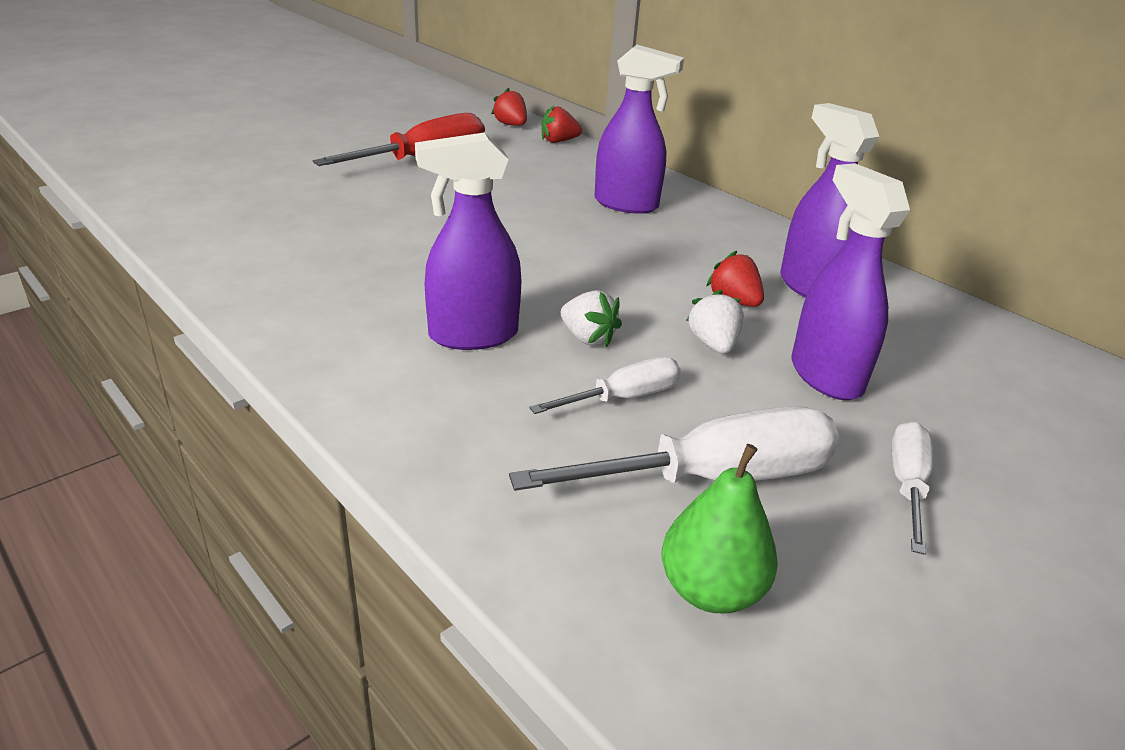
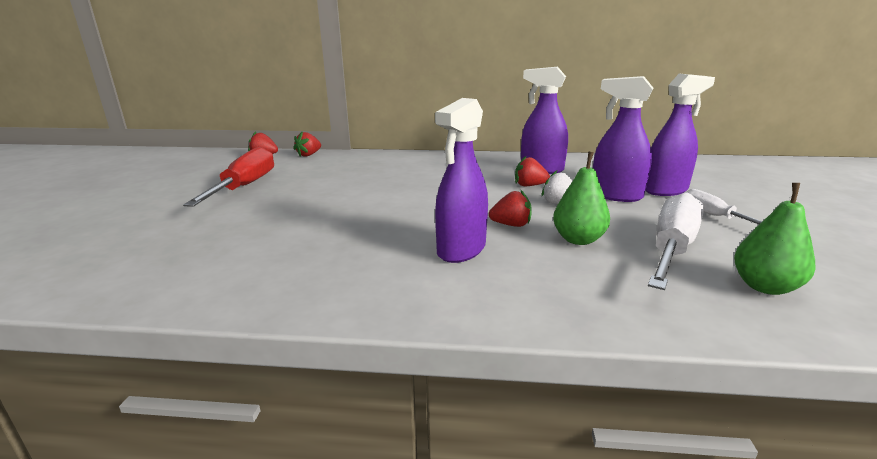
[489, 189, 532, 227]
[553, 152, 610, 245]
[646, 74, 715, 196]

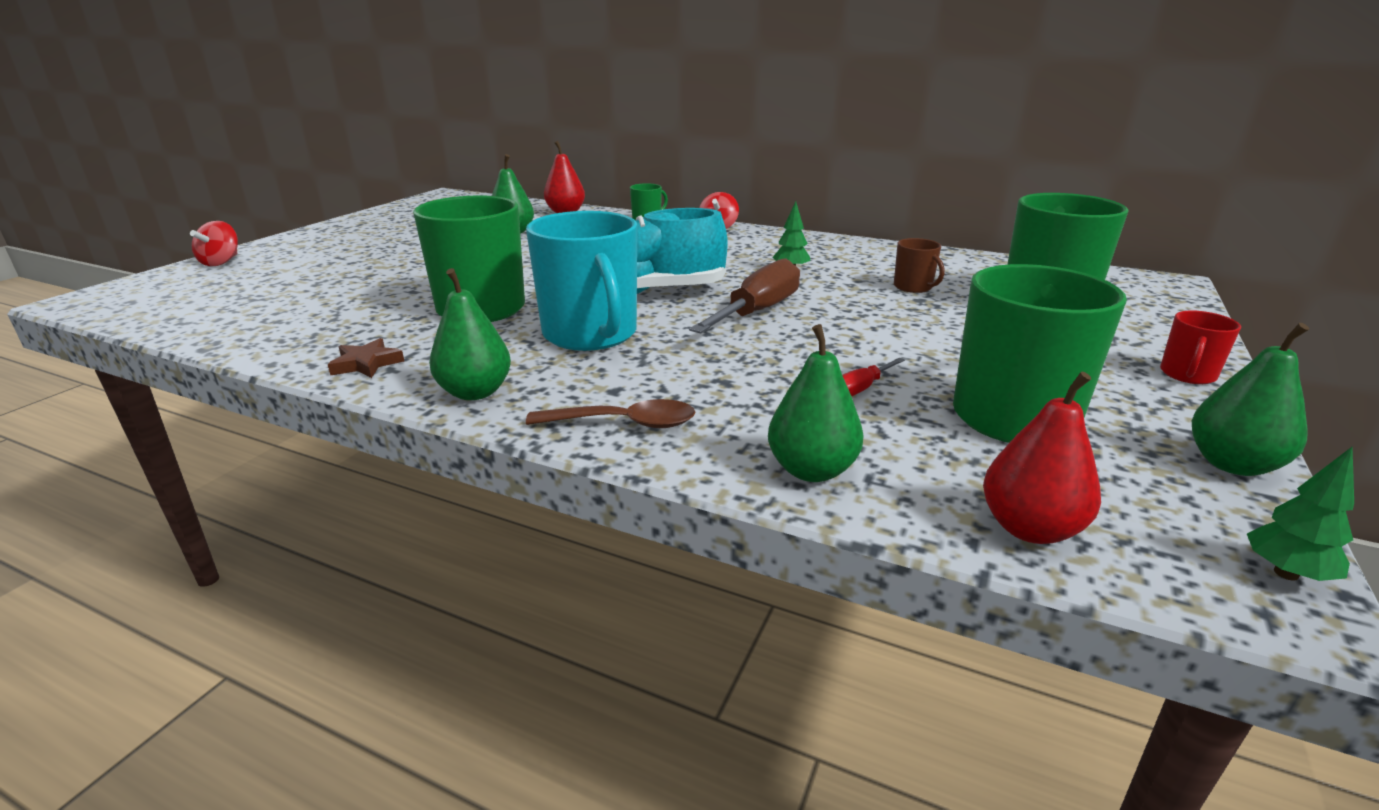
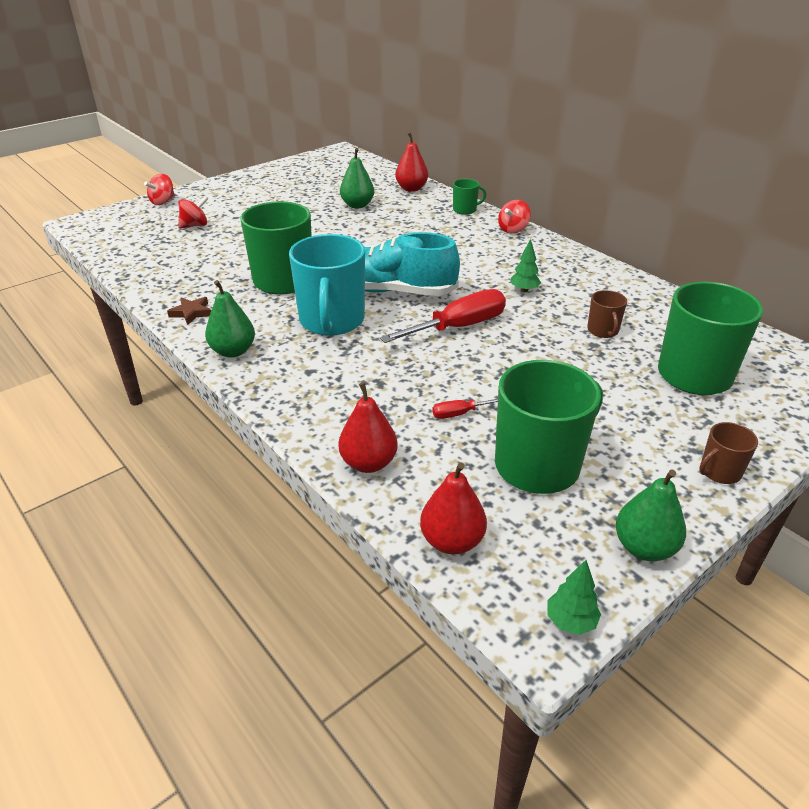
[178, 196, 208, 229]
[338, 382, 398, 473]
[380, 289, 506, 343]
[699, 422, 758, 484]
[526, 399, 695, 428] (first image)

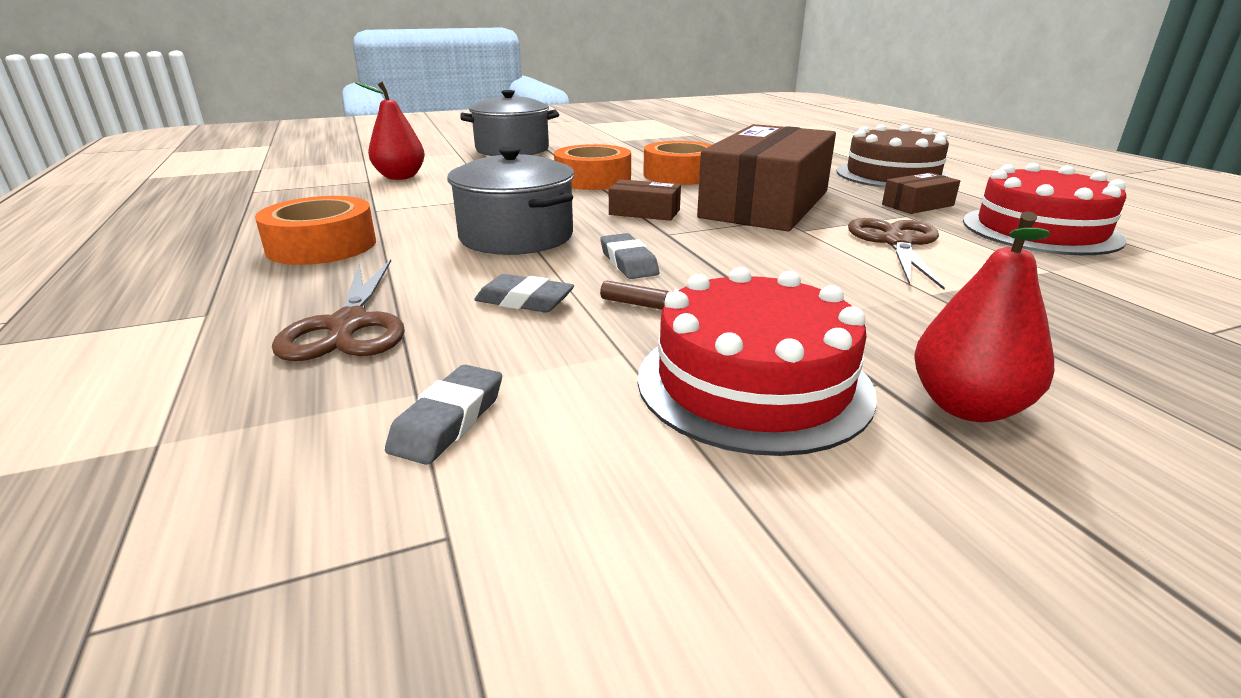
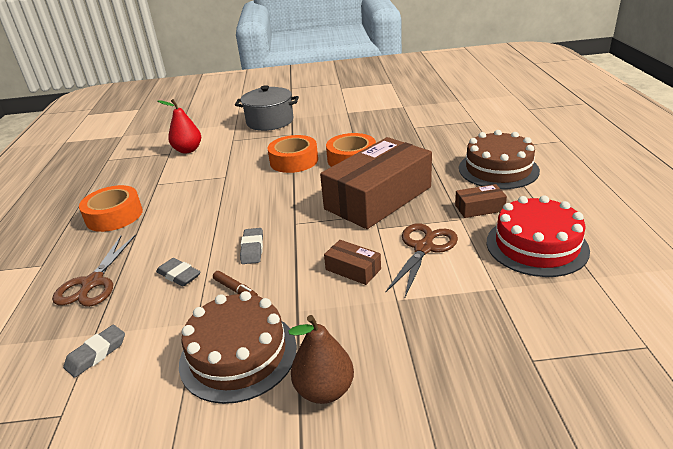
[179, 291, 297, 404]
[288, 315, 354, 404]
[324, 240, 381, 285]
[447, 146, 574, 255] (first image)

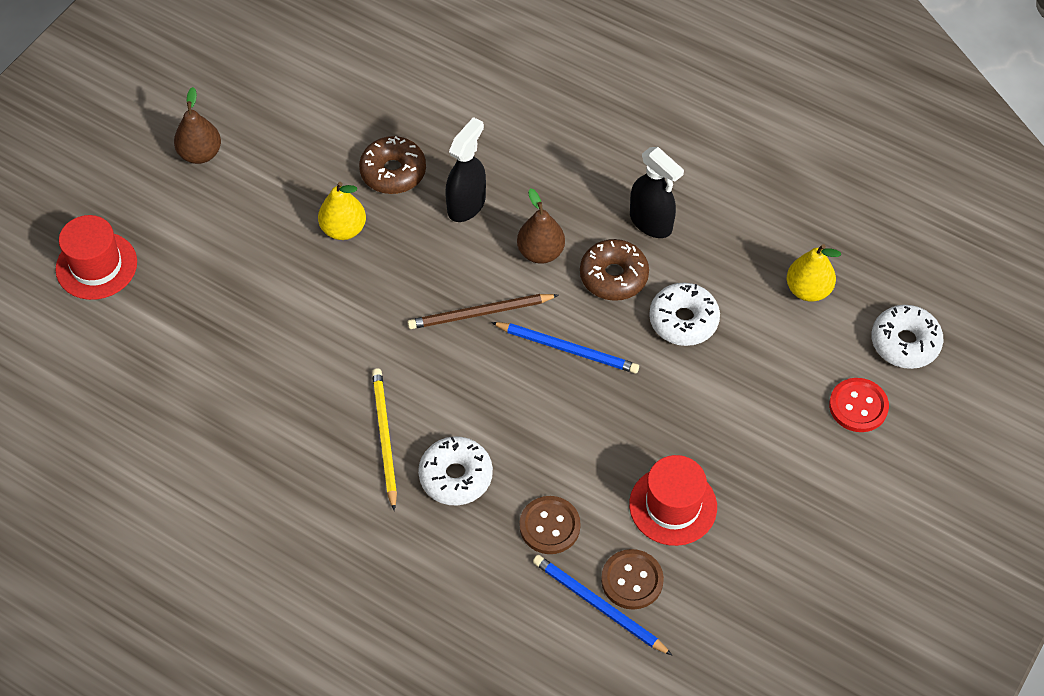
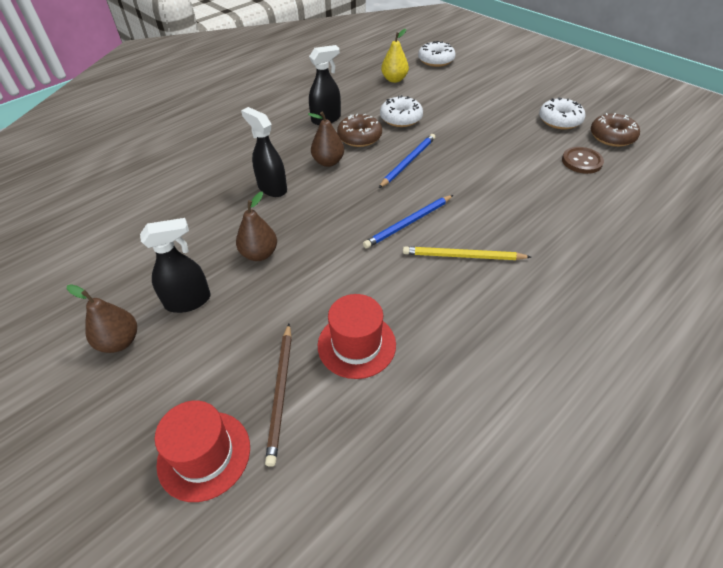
[140, 218, 211, 313]
[236, 192, 277, 261]
[265, 324, 292, 467]
[318, 294, 396, 379]
[363, 195, 453, 248]
[539, 97, 585, 129]
[591, 113, 640, 147]
[520, 496, 581, 554] (first image)
[829, 378, 889, 432] (first image)

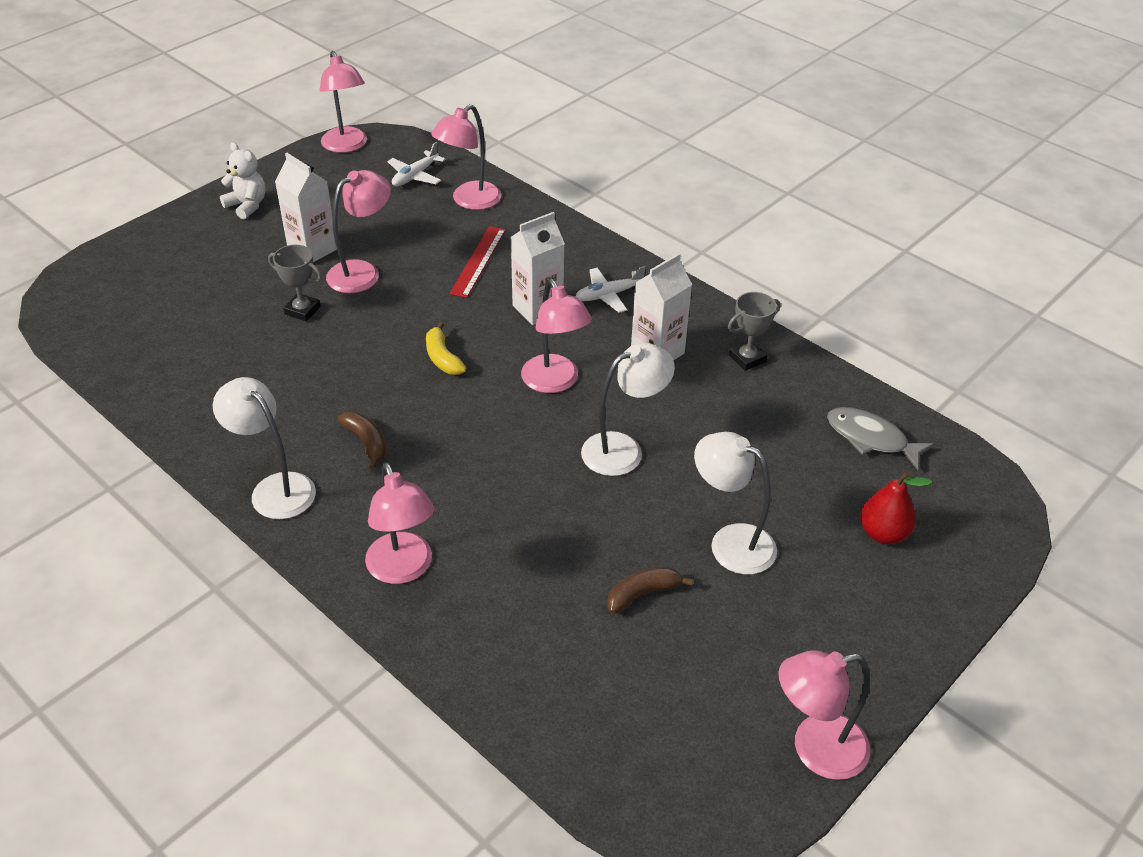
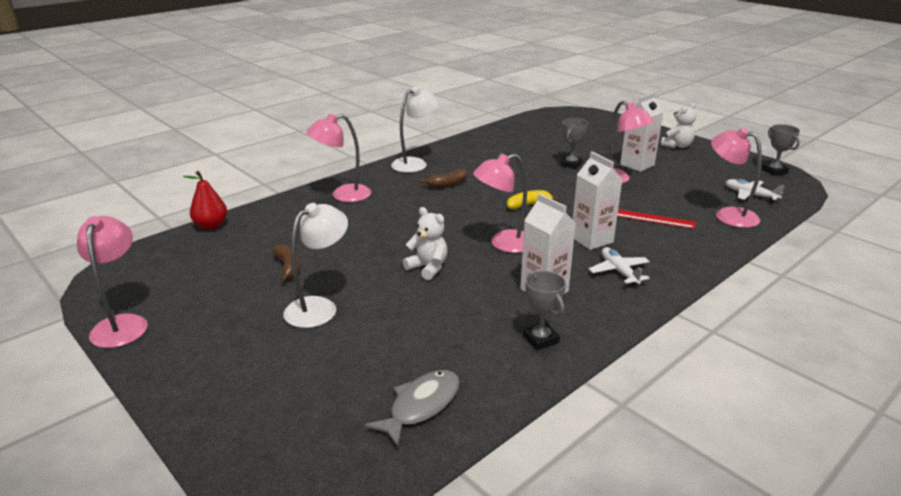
[183, 171, 227, 230]
[403, 207, 448, 280]
[762, 124, 800, 176]

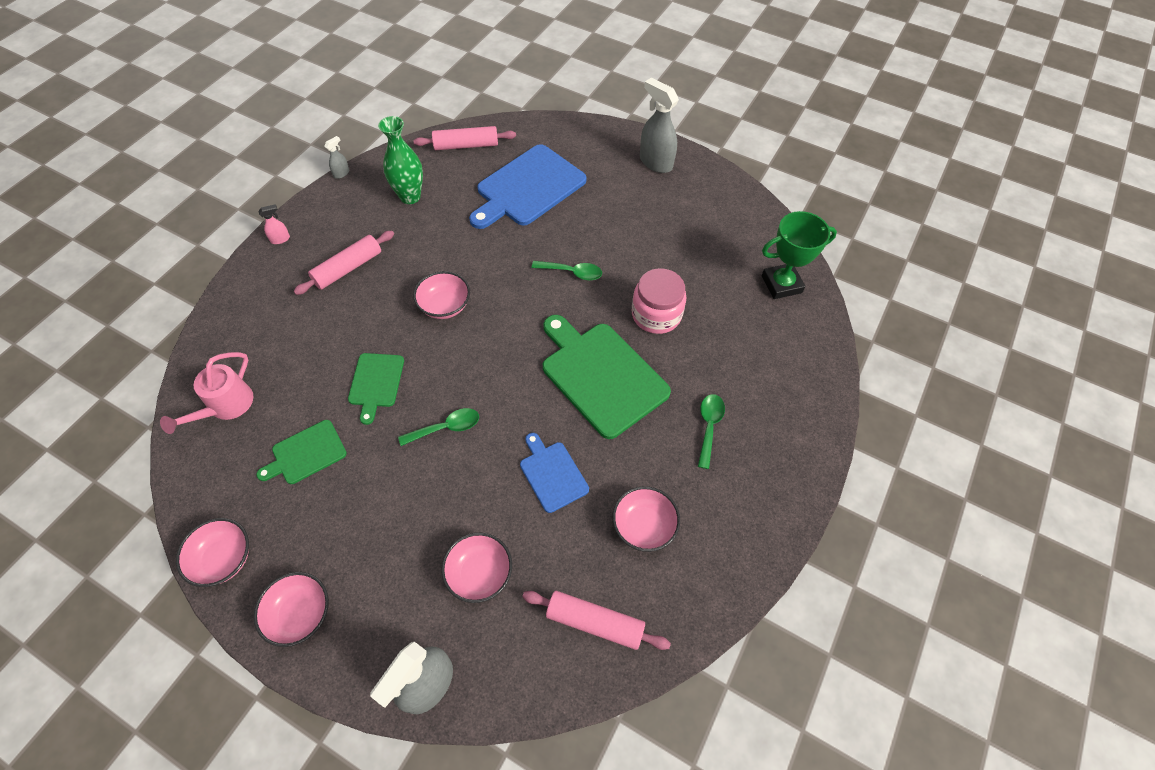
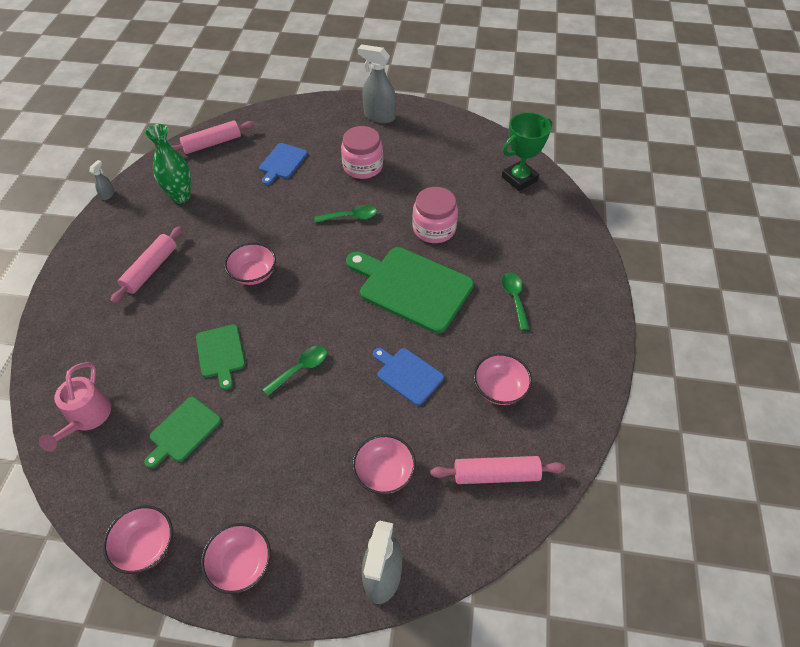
[259, 143, 308, 185]
[341, 126, 383, 179]
[258, 204, 290, 244] (first image)

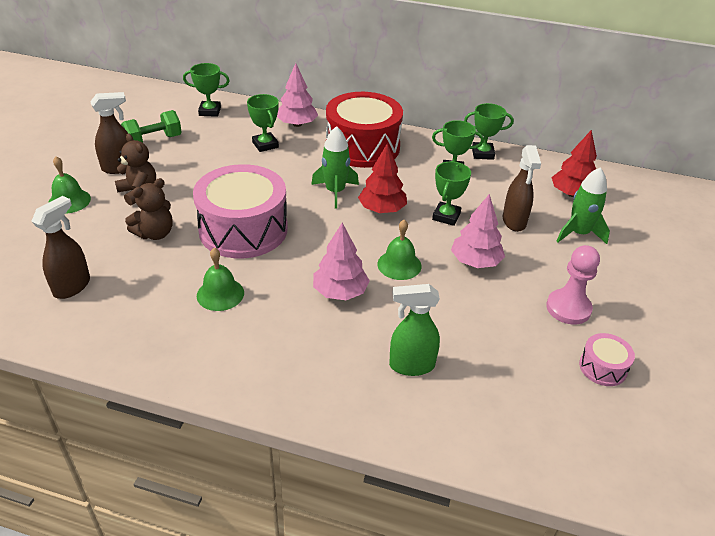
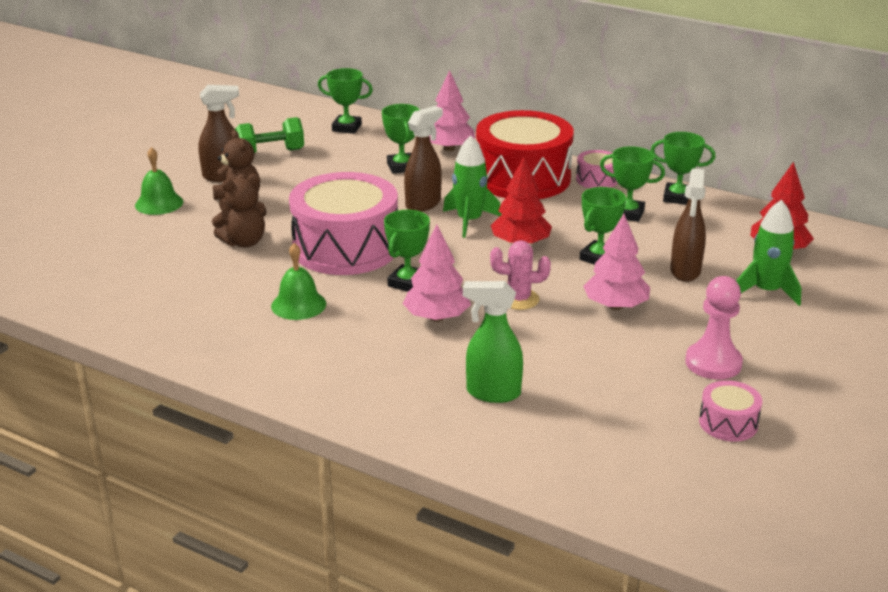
[384, 210, 430, 292]
[404, 106, 443, 212]
[490, 240, 551, 310]
[576, 150, 618, 188]

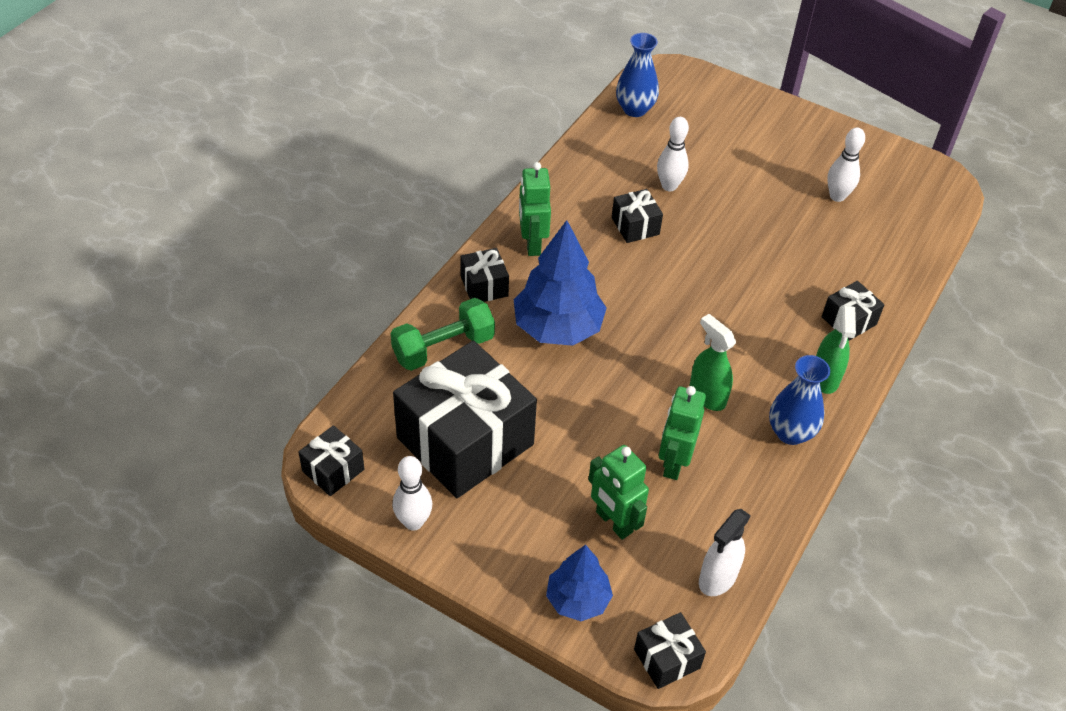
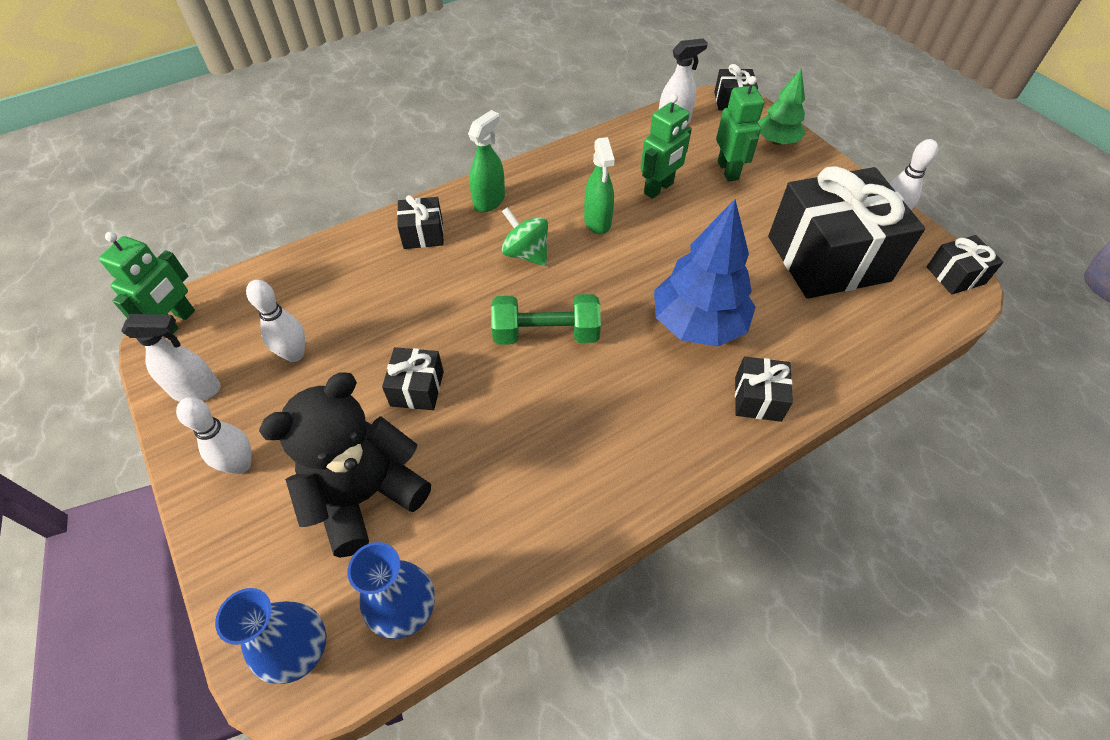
[99, 232, 195, 336]
[121, 314, 221, 402]
[176, 397, 251, 474]
[215, 588, 326, 684]
[259, 372, 431, 558]
[382, 347, 444, 410]
[491, 294, 601, 345]
[502, 207, 548, 266]
[758, 68, 806, 145]

